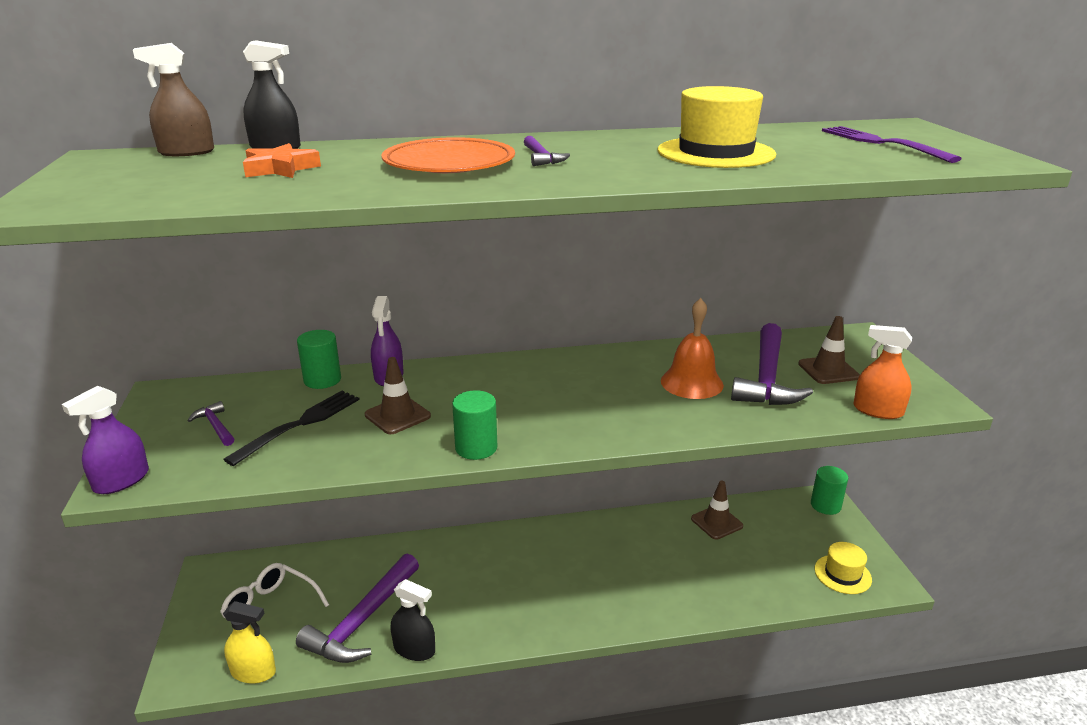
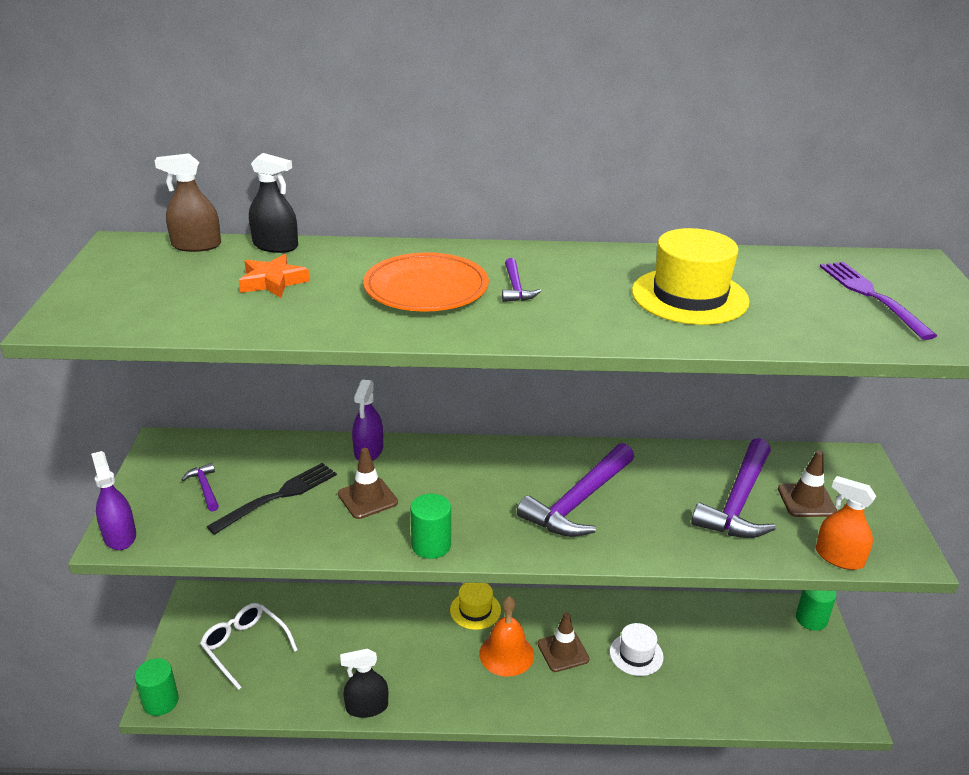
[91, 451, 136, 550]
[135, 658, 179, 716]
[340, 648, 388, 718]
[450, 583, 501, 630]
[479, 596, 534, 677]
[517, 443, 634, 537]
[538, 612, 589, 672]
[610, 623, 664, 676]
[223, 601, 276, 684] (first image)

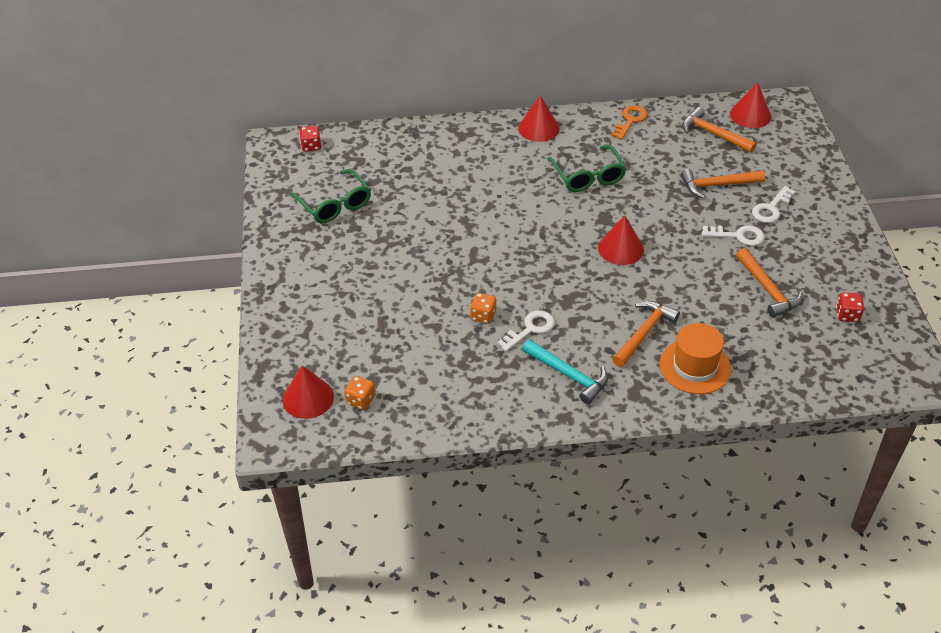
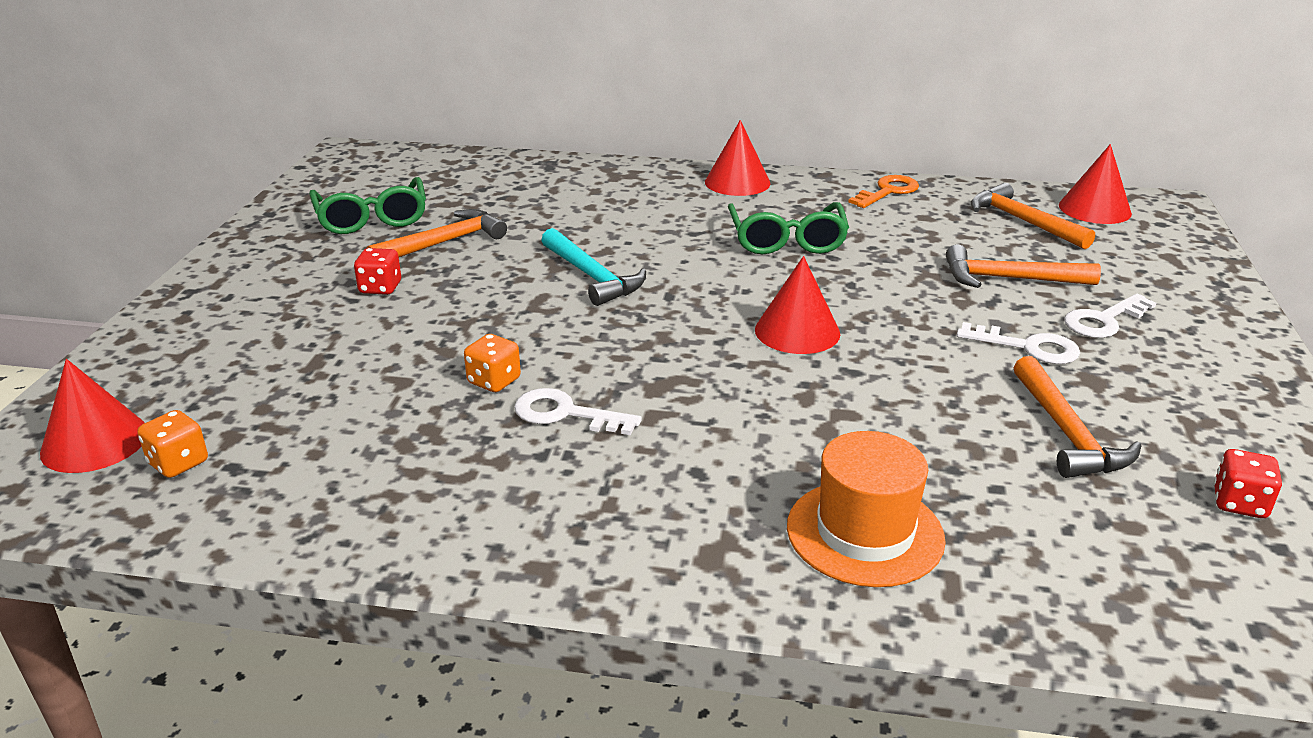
[354, 248, 401, 295]
[367, 209, 507, 257]
[514, 388, 642, 435]
[541, 228, 646, 306]

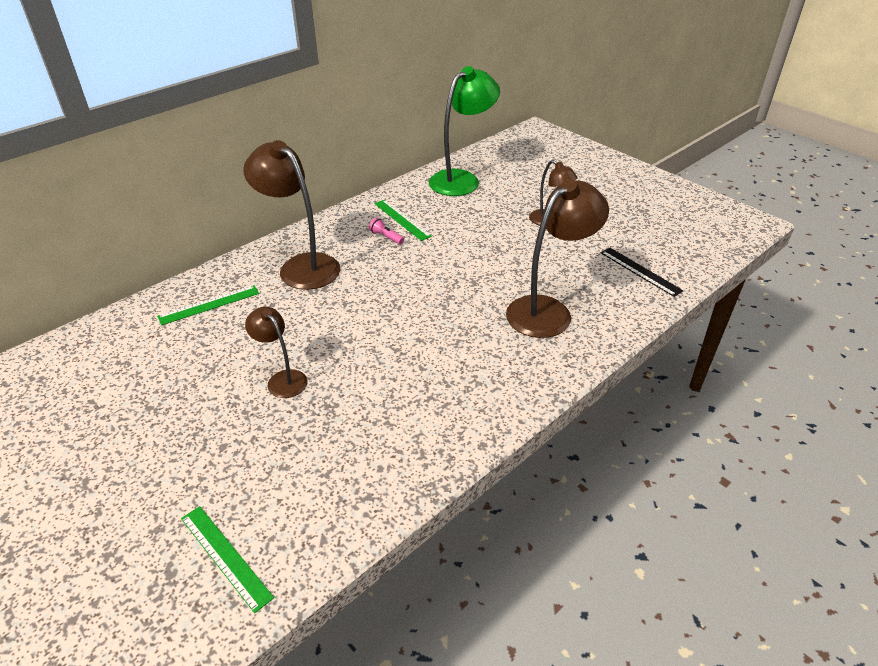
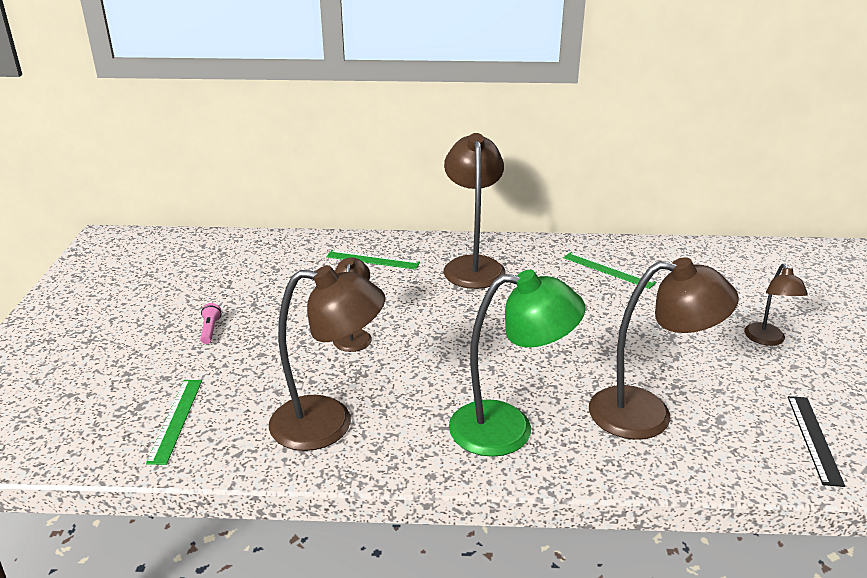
[200, 303, 222, 344]
[269, 265, 385, 451]
[449, 270, 586, 457]
[563, 252, 656, 289]

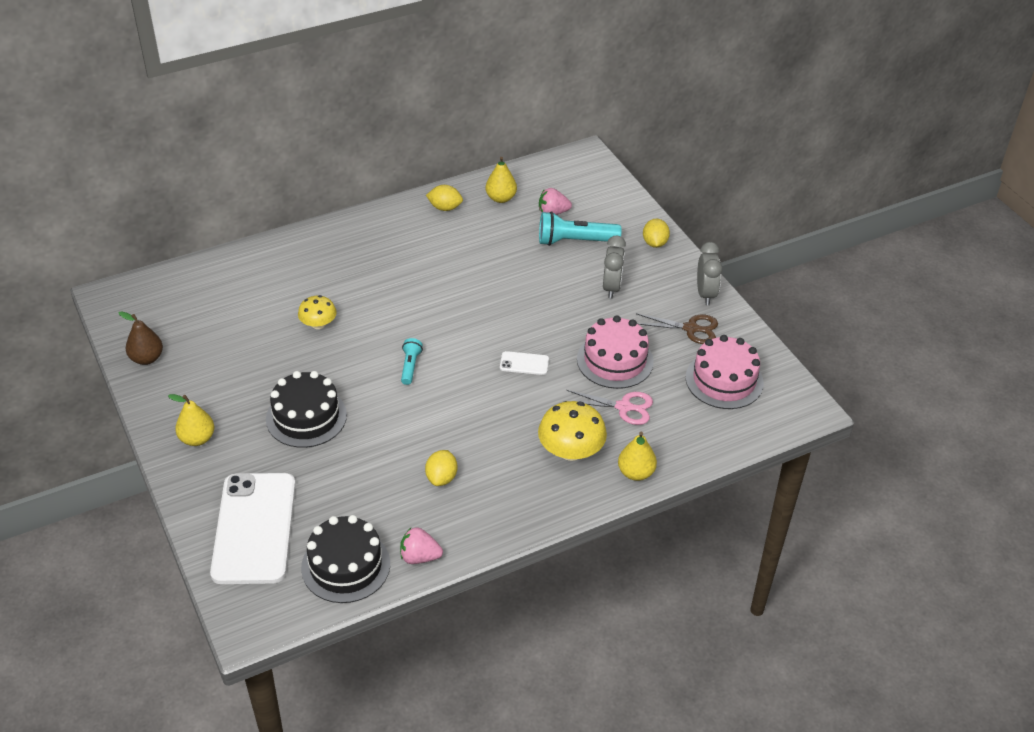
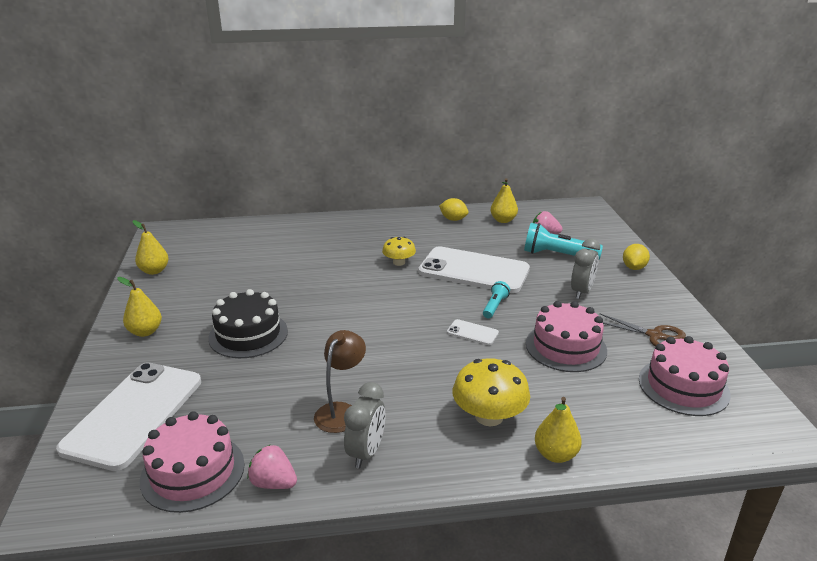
[133, 220, 169, 275]
[140, 411, 245, 513]
[314, 330, 366, 433]
[344, 382, 386, 469]
[382, 237, 416, 266]
[418, 246, 530, 293]
[483, 281, 510, 318]
[564, 390, 653, 425] (first image)

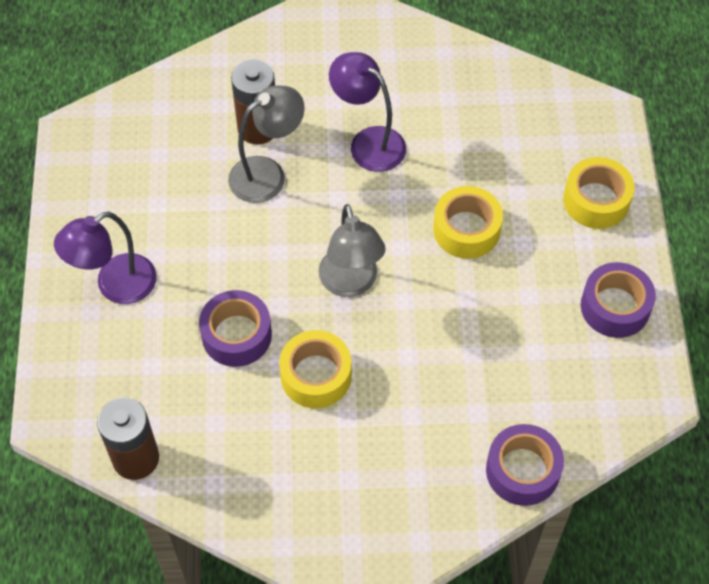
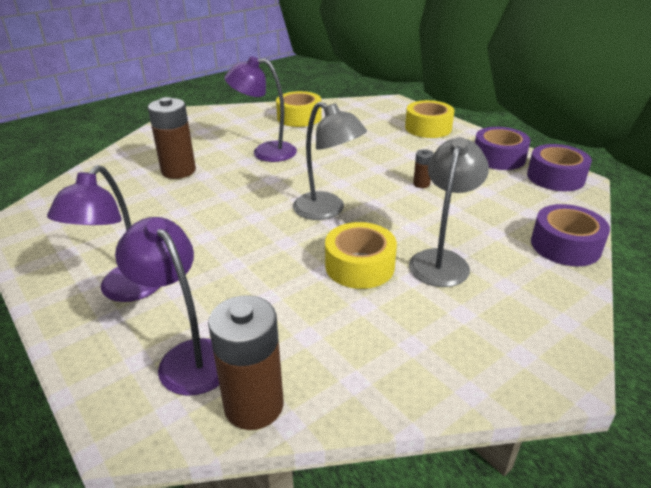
[115, 217, 219, 396]
[276, 91, 322, 127]
[409, 137, 489, 287]
[413, 149, 434, 188]
[527, 144, 592, 191]

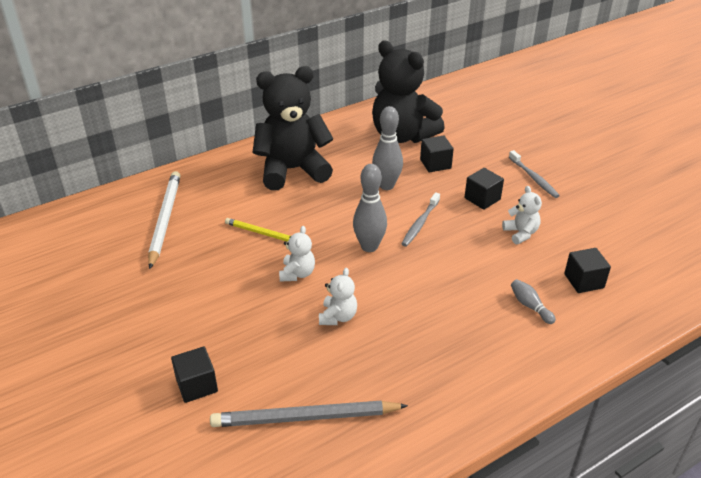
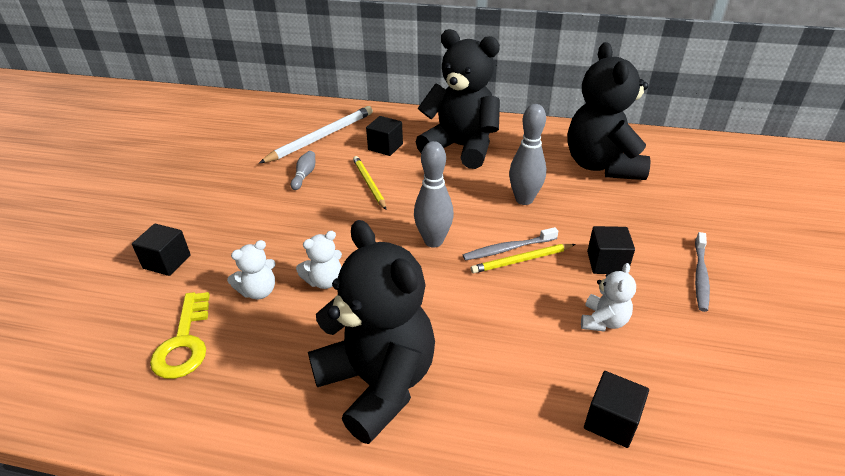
[150, 292, 210, 379]
[227, 240, 276, 299]
[291, 151, 315, 190]
[308, 220, 435, 444]
[366, 116, 403, 156]
[470, 244, 576, 273]

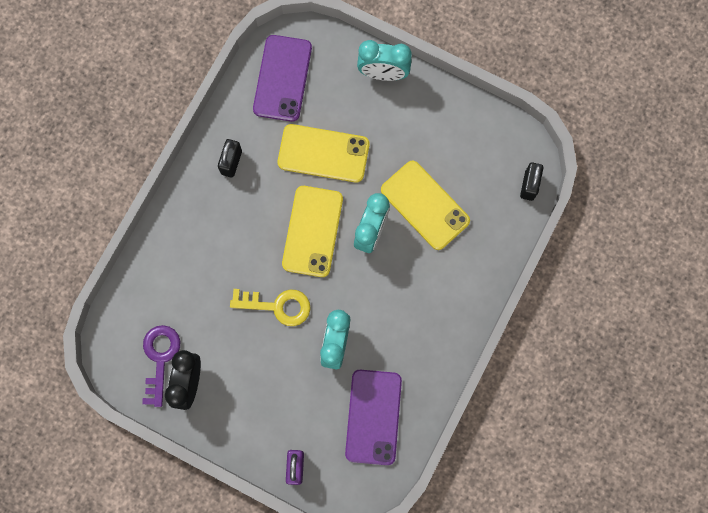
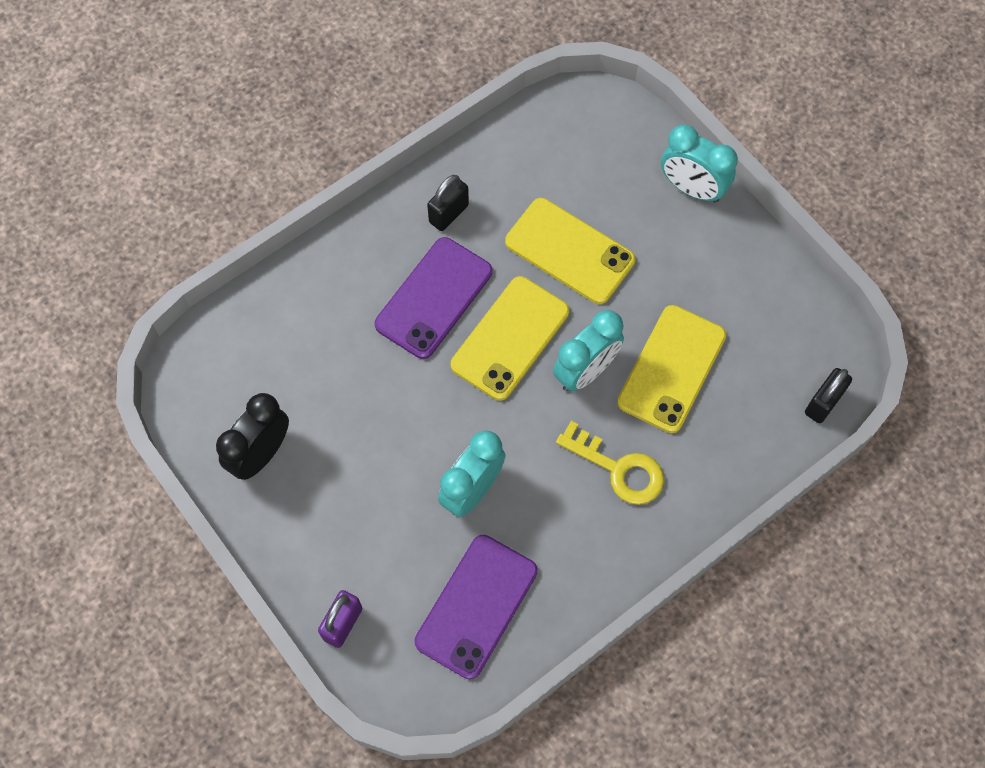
[374, 237, 492, 359]
[556, 421, 664, 505]
[617, 305, 726, 433]
[142, 325, 180, 407] (first image)

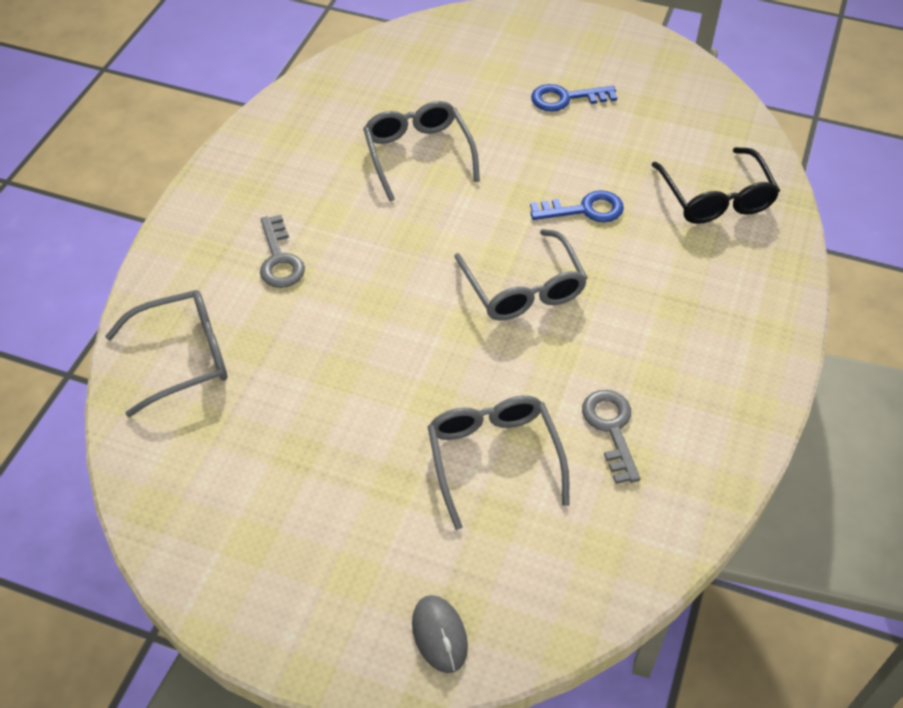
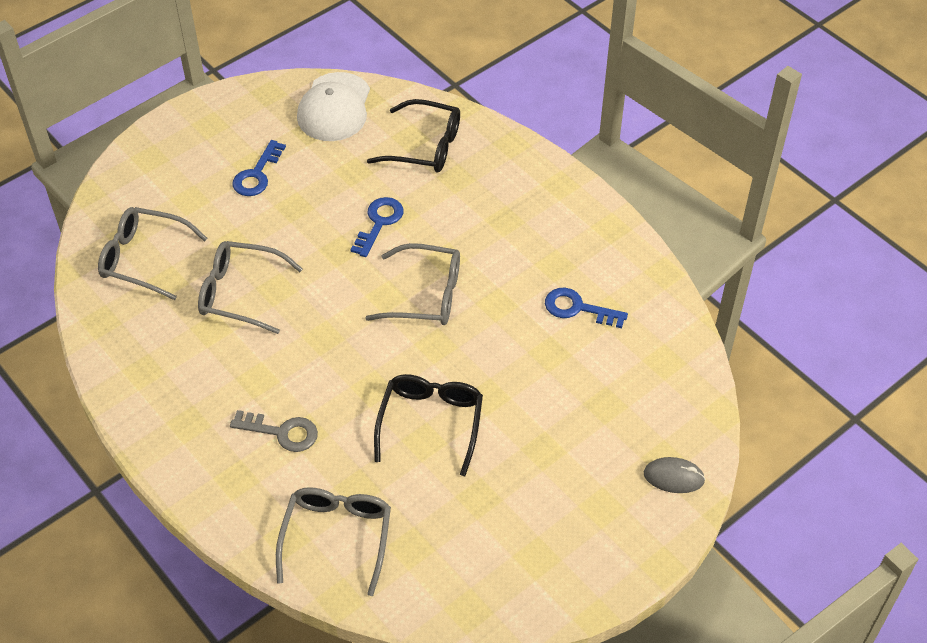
[98, 207, 208, 300]
[297, 72, 370, 141]
[374, 374, 483, 476]
[545, 288, 628, 328]

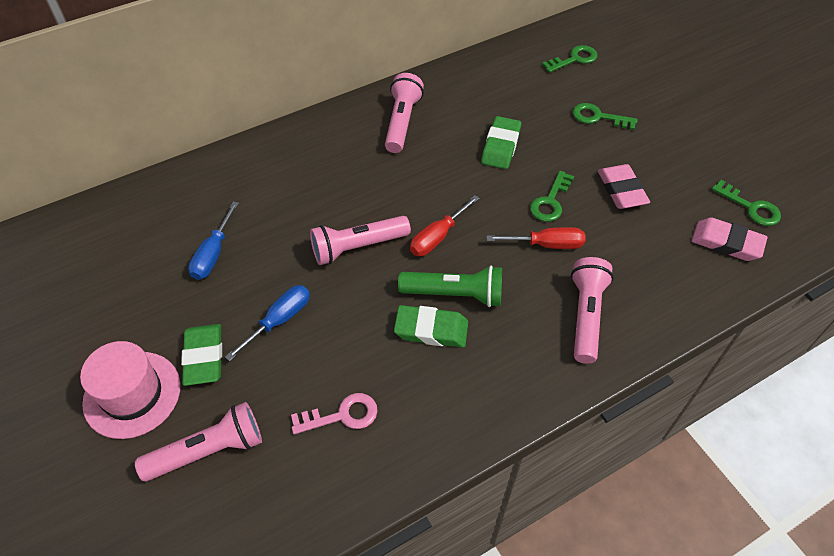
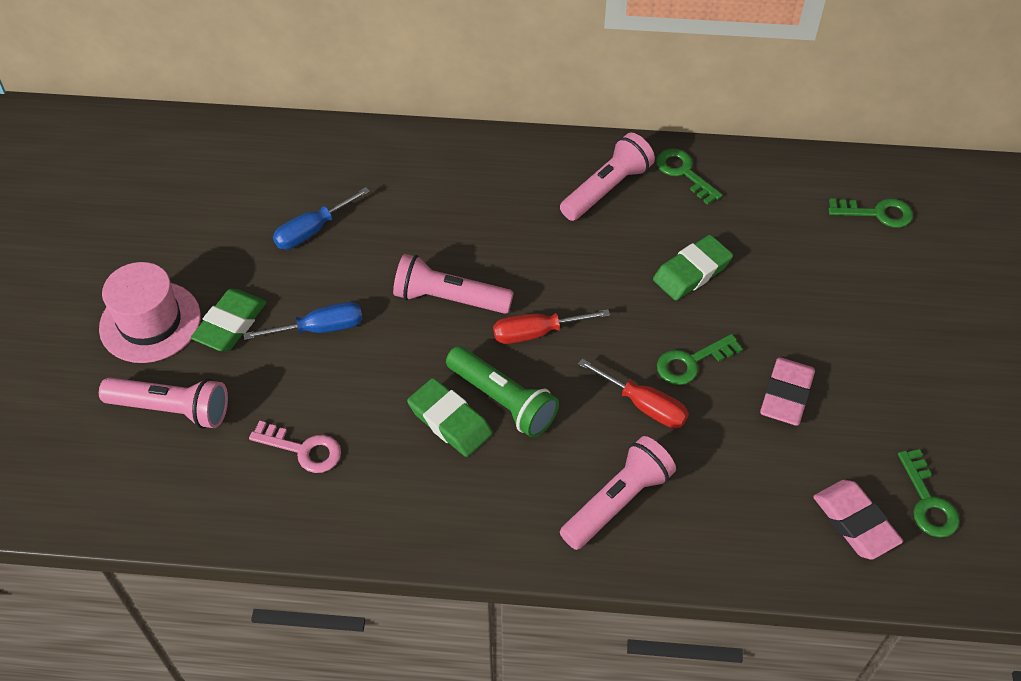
[656, 149, 722, 205]

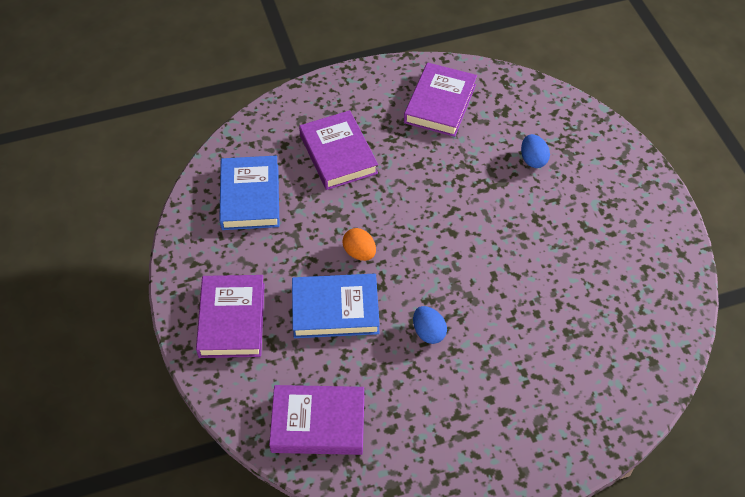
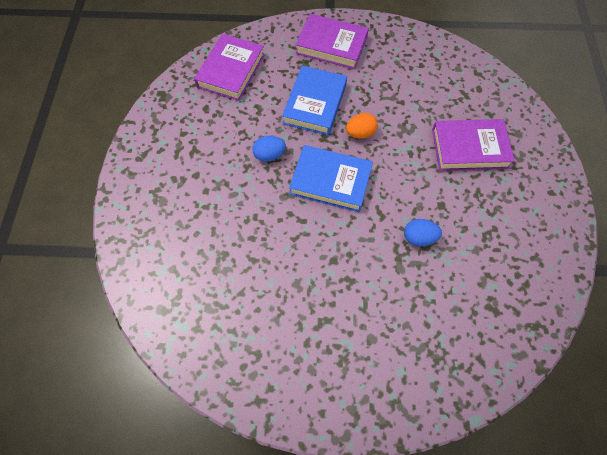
[289, 145, 373, 212]
[404, 219, 442, 246]
[404, 62, 477, 137] (first image)

